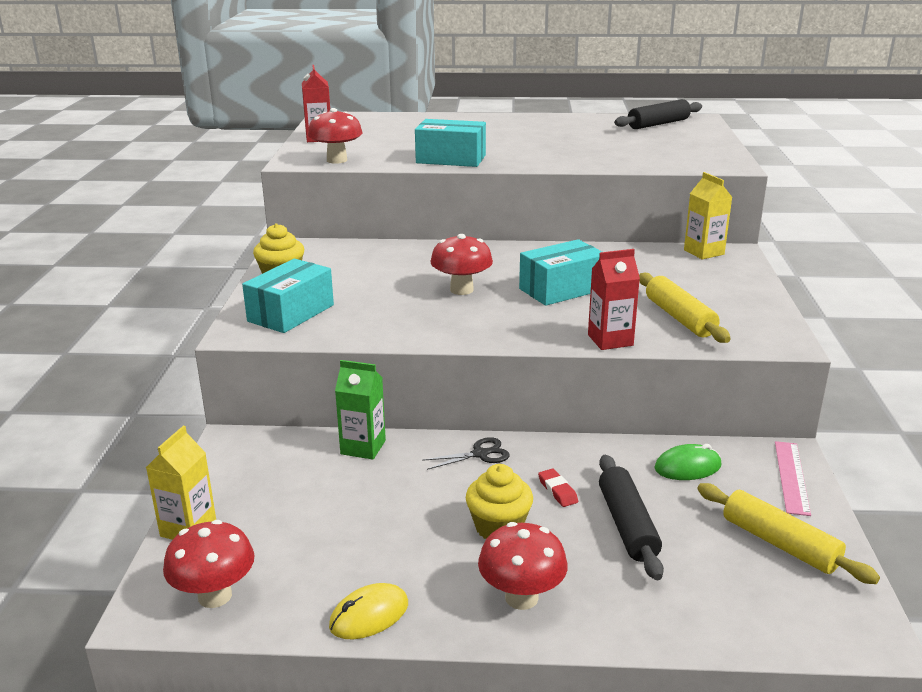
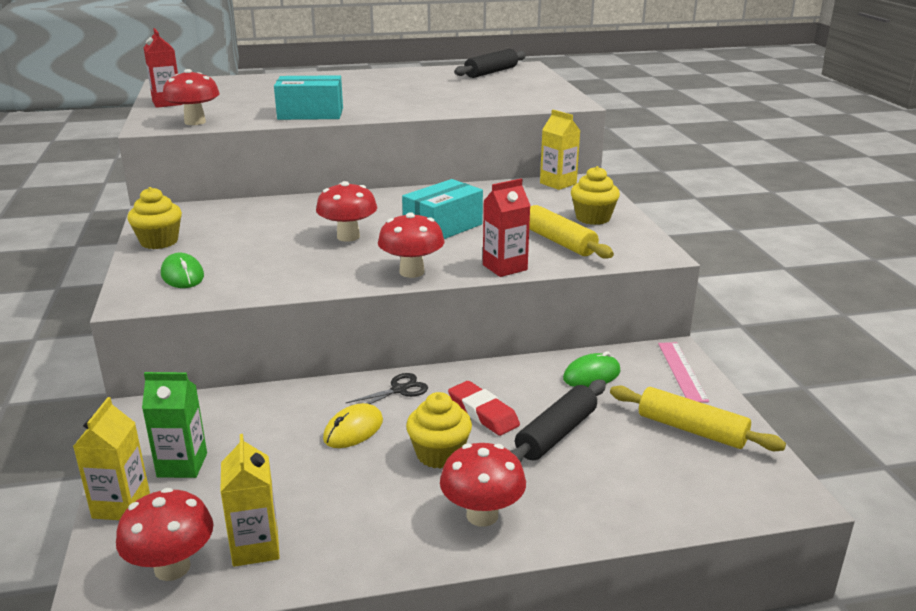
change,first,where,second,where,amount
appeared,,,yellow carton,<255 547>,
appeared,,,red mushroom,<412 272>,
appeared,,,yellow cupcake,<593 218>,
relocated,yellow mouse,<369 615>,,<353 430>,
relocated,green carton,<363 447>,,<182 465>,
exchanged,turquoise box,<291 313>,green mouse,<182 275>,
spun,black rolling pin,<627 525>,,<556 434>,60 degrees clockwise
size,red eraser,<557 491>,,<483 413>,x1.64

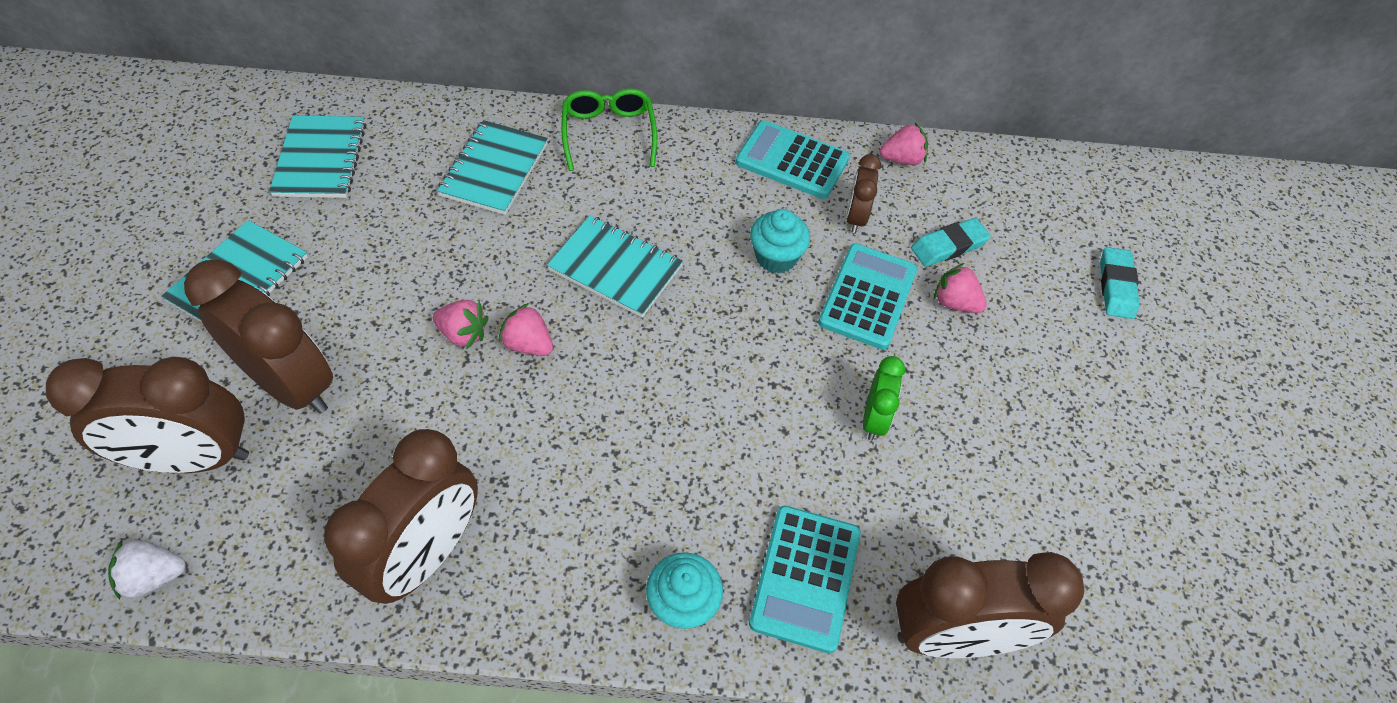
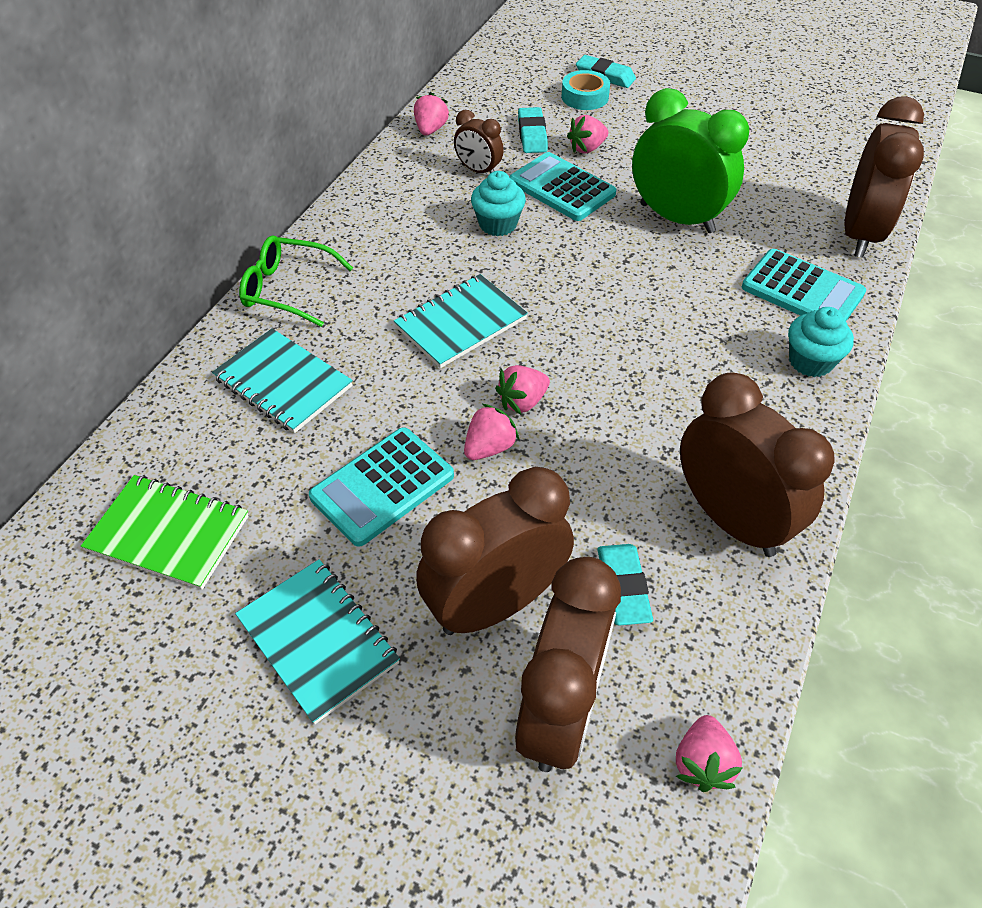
change,first,where,second,where,amount
appeared,,,turquoise tape,<585 97>,
appeared,,,turquoise eraser,<623 587>,
relocated,turquoise calculator,<792 161>,,<382 486>,
colour,white strawberry,<154 577>,pink strawberry,<702 763>,
colour,turquoise notebook,<321 159>,green notebook,<169 533>,
size,green clock,<874 419>,,<676 218>,x1.97

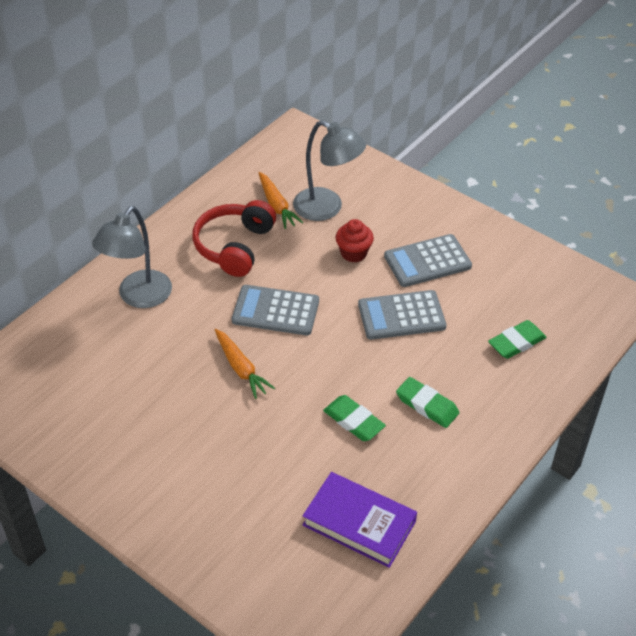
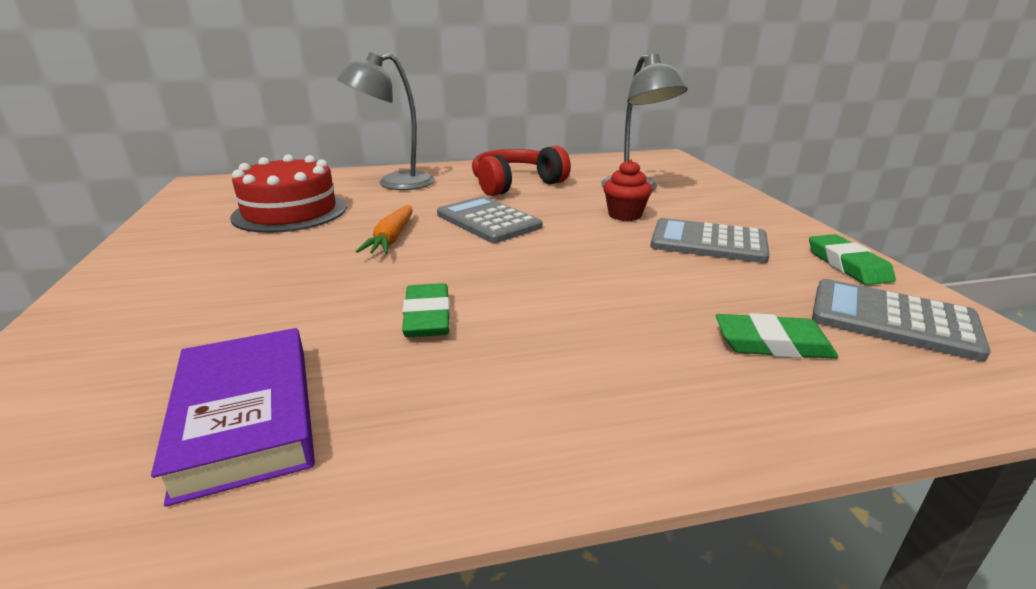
change,first,where,second,where,amount
missing,orange carrot,<277 206>,,,
appeared,,,red cake,<290 212>,
relocated,grey calculator,<401 316>,,<892 319>,
relocated,green eraser,<427 405>,,<847 265>,

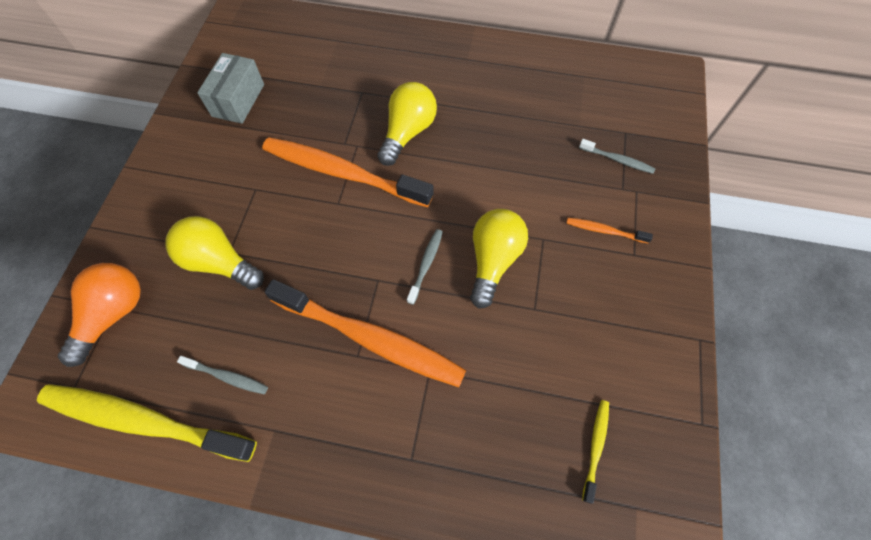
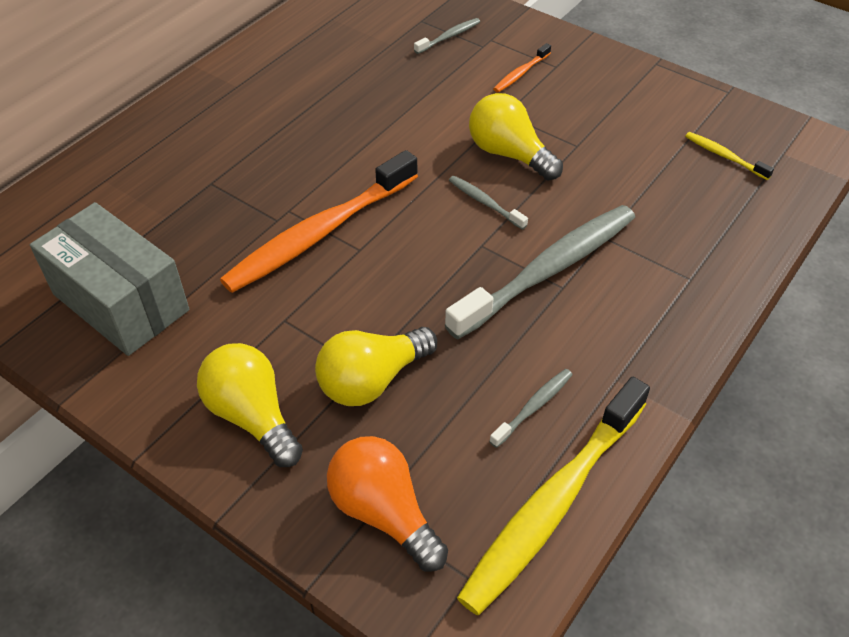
change,first,where,second,where,amount
relocated,yellow light bulb,<407 132>,,<252 416>,
colour,orange toothbrush,<370 338>,grey toothbrush,<548 270>,
size,grey box,<238 100>,,<121 302>,x1.51

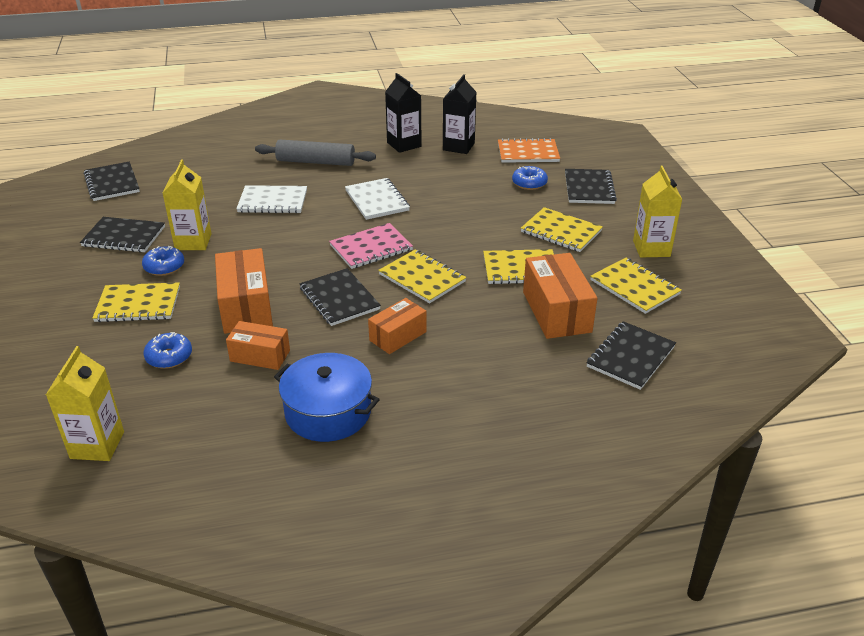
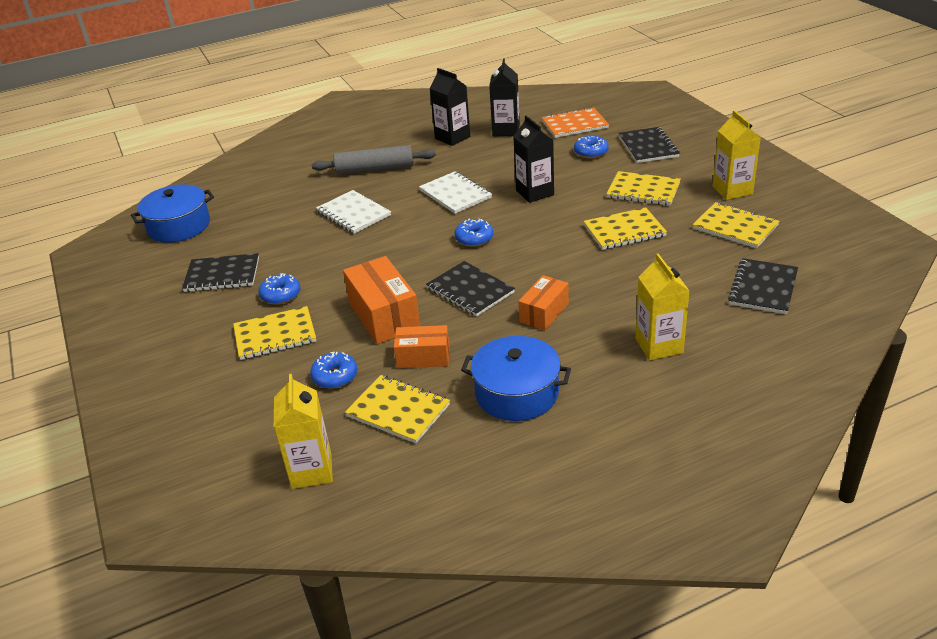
change,first,where,second,where,amount
missing,orange box,<556 311>,,,
appeared,,,black carton,<534 193>,
relocated,yellow carton,<193 242>,,<659 346>,
relocated,yellow notebook,<422 278>,,<398 410>,
exchanged,black notebook,<112 183>,blue pot,<179 226>,
exchanged,pink notebook,<371 248>,blue donut,<474 238>,
spun,white notebook,<272 201>,,<353 213>,60 degrees clockwise

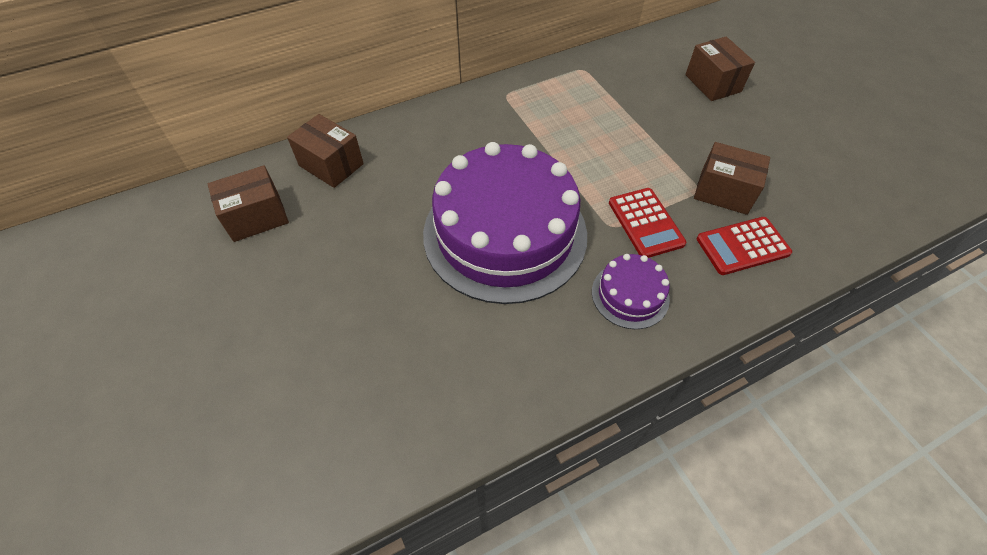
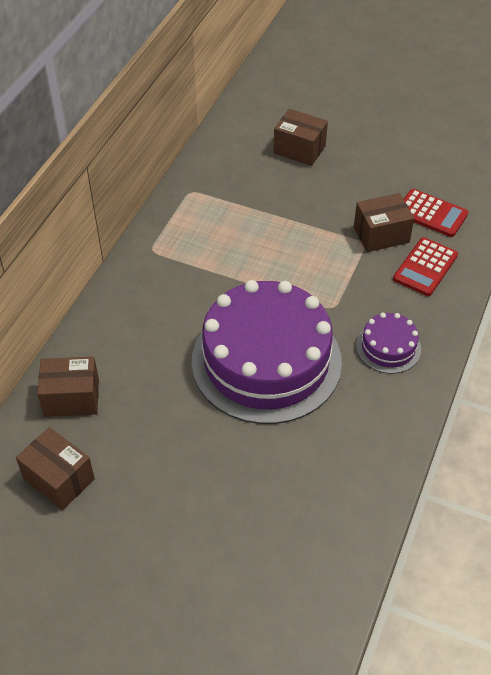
change,first,where,second,where,amount
relocated,red calculator,<645 223>,,<431 213>,
spun,brown box,<256 217>,,<59 479>,75 degrees counterclockwise

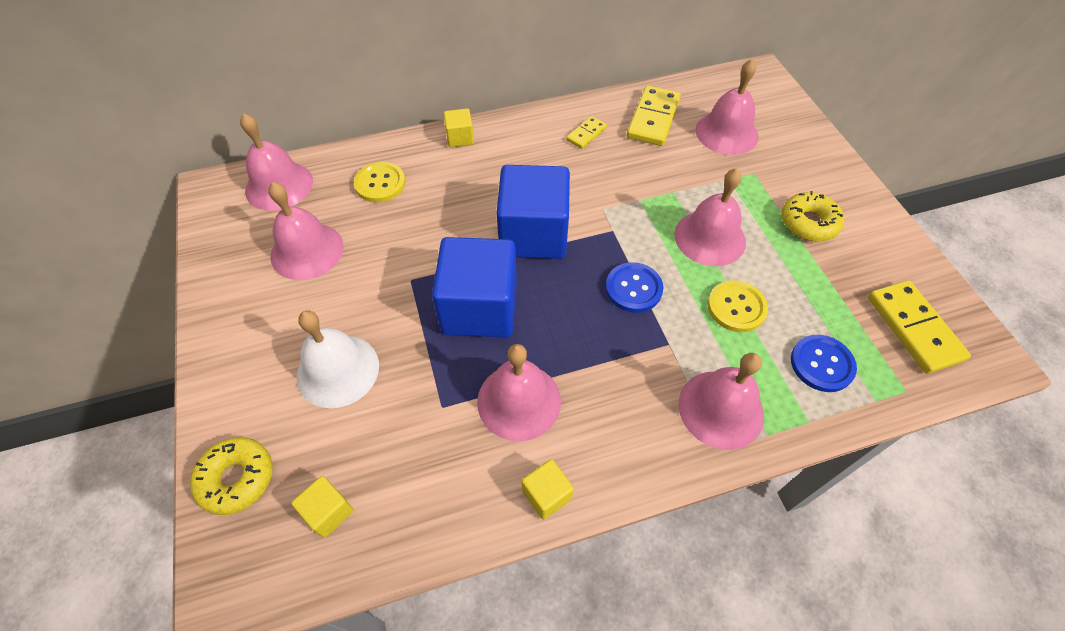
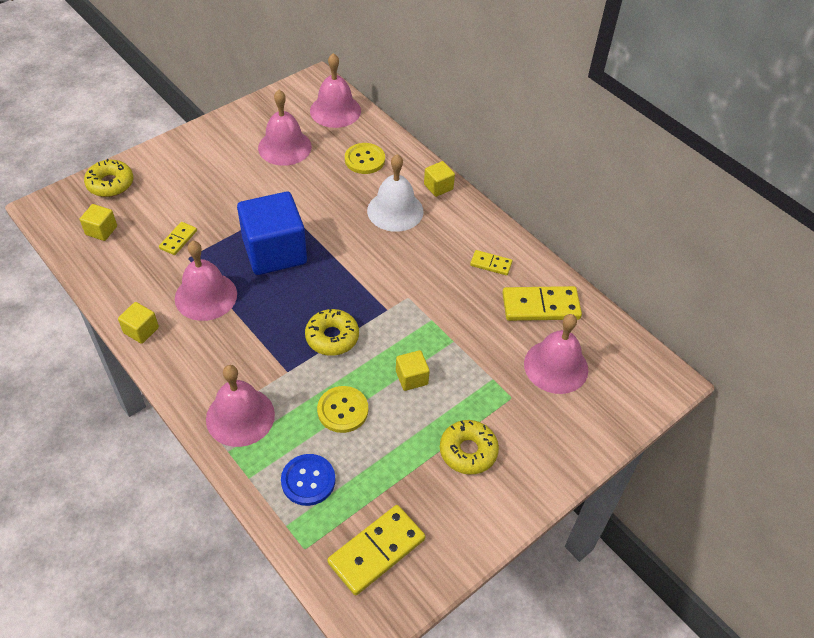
change,first,where,second,where,amount
missing,blue cube,<533 234>,,,
appeared,,,yellow domino,<178 239>,
relocated,white bell,<338 370>,,<395 211>,
exchanged,blue button,<633 288>,yellow donut,<332 337>,
exchanged,pink bell,<710 238>,yellow cube,<411 378>,

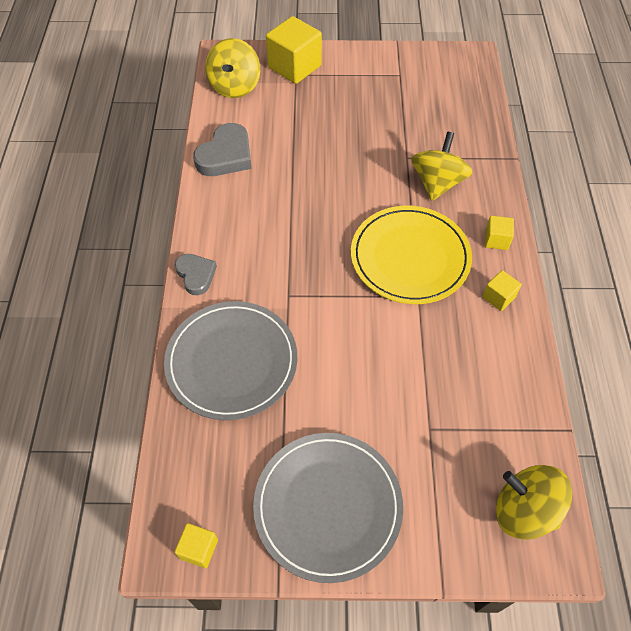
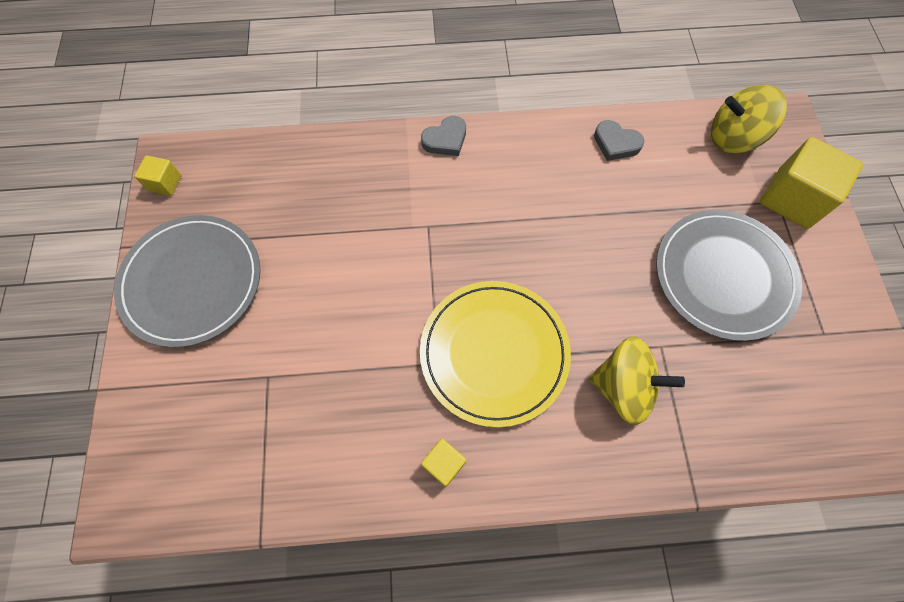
change,first,where,second,where,amount
missing,yellow cube,<496 240>,,,
missing,yellow spinning top,<524 510>,,,
relocated,grey plate,<232 361>,,<723 276>,
size,grey heart,<226 155>,,<616 143>,x0.63

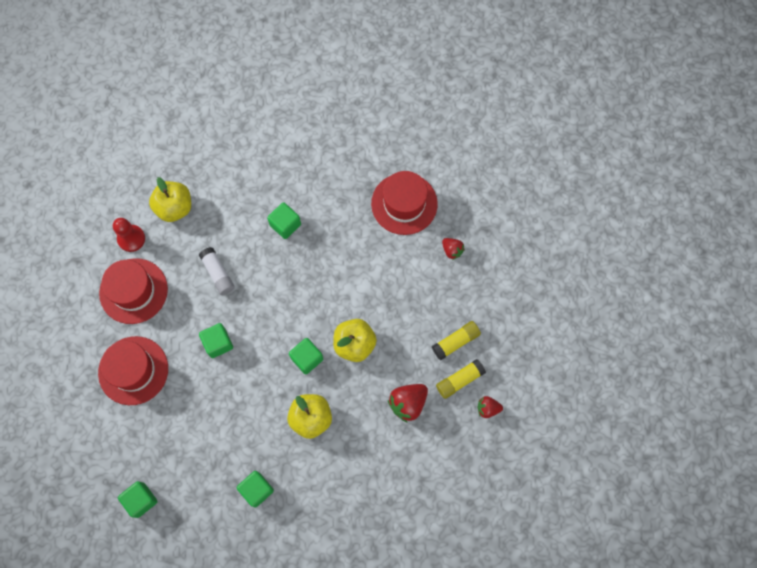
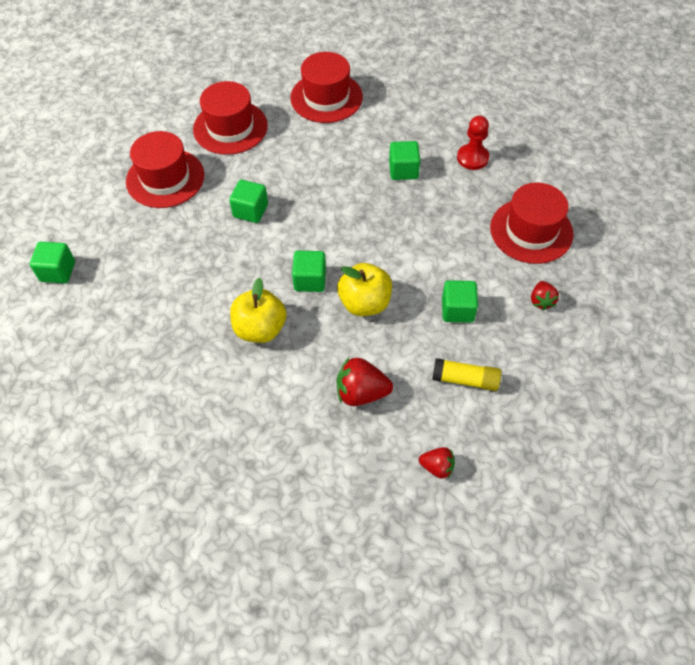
change,first,where,second,where,amount
missing,white glue stick,<218 273>,,,
missing,yellow glue stick,<459 380>,,,
relocated,red pawn,<131 238>,,<472 158>,
relocated,green cube,<257 489>,,<457 310>,
exchanged,yellow apple,<174 207>,red hat,<326 97>,
spun,red strawberry,<487 408>,,<437 467>,150 degrees clockwise

